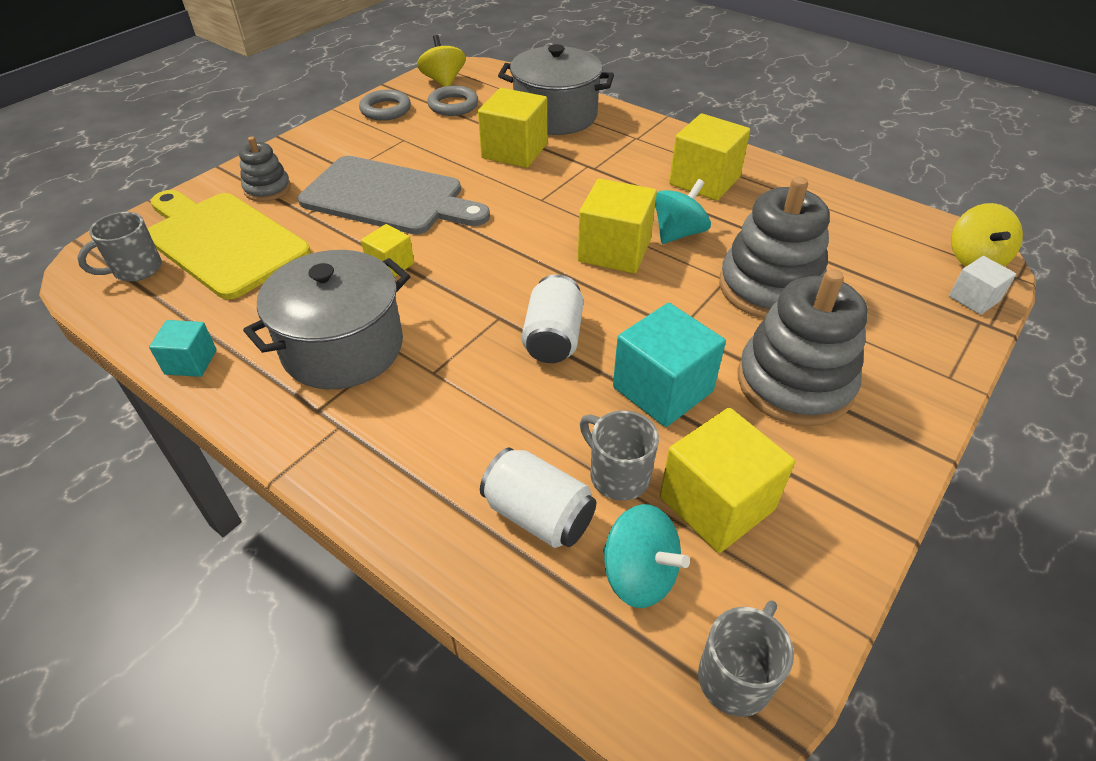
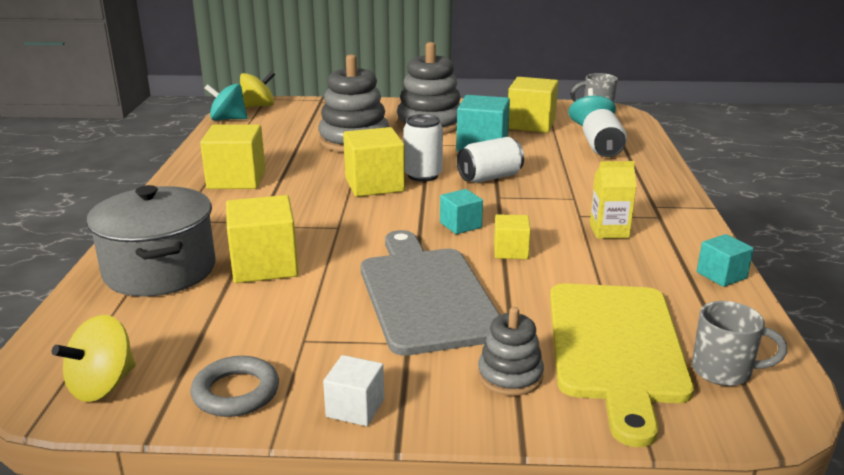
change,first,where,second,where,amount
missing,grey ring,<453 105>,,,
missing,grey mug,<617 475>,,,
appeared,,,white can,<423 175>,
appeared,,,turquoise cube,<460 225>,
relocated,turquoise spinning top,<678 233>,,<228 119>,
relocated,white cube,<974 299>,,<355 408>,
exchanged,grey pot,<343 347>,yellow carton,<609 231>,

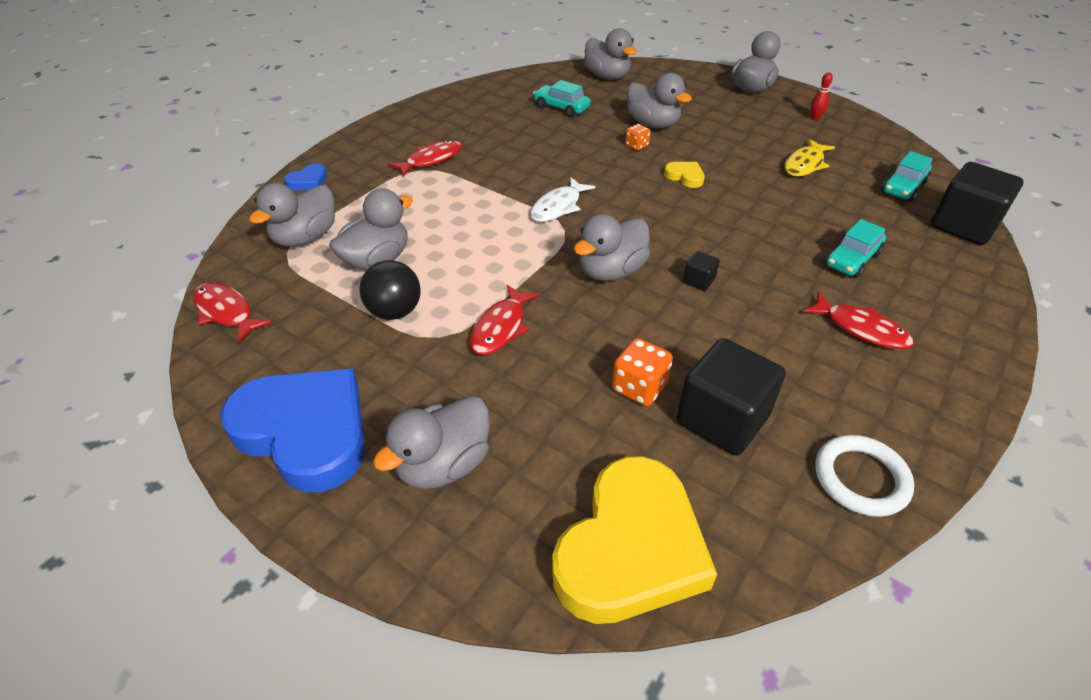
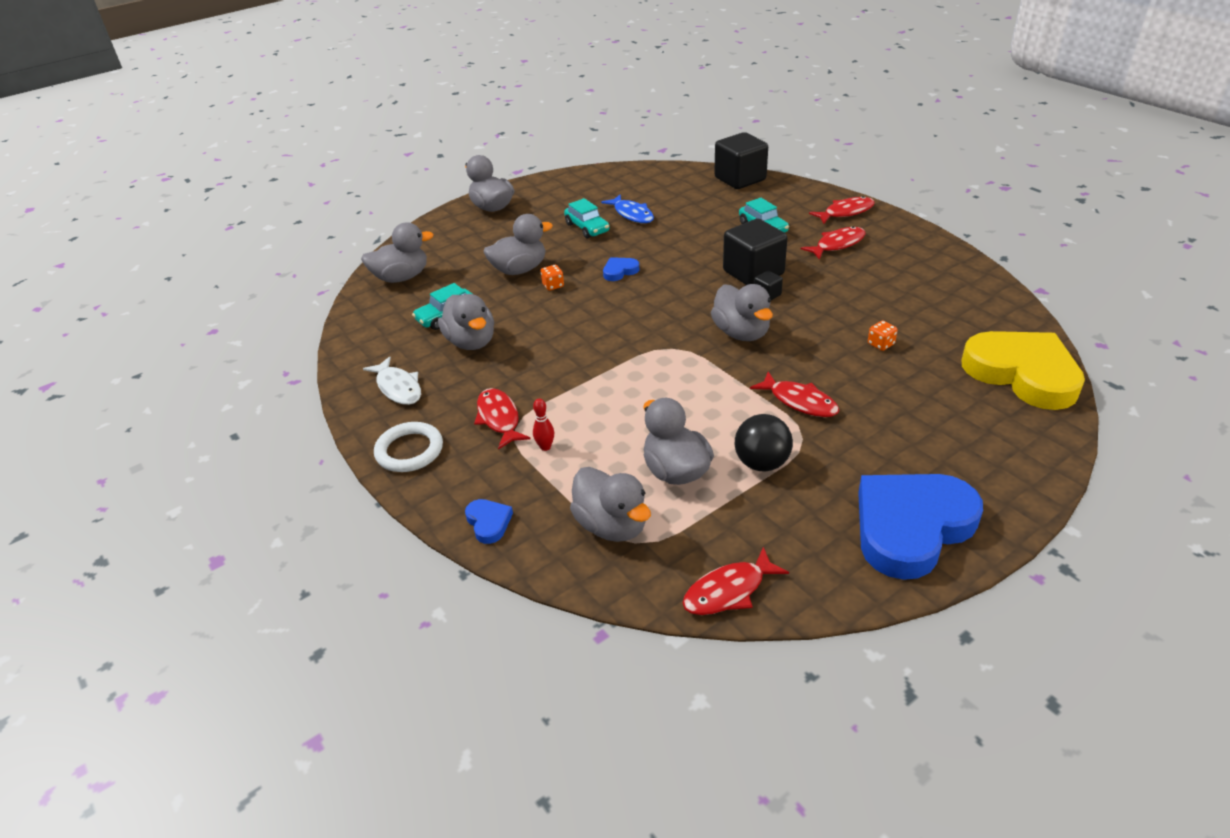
change,first,where,second,where,amount
appeared,,,red fish,<845 212>,
relocated,grey duck,<444 465>,,<471 342>,
relocated,white fish,<558 207>,,<398 387>,
relocated,black cube,<722 419>,,<753 273>,
relocated,red bowling pin,<815 118>,,<545 447>,
relocated,white ring,<860 478>,,<409 451>,
relocated,turquoise car,<903 187>,,<587 228>,
colour,yellow heart,<685 176>,blue heart,<620 271>,
colour,yellow fish,<805 164>,blue fish,<632 214>,
size,orange dice,<639 387>,,<880 344>,x0.62

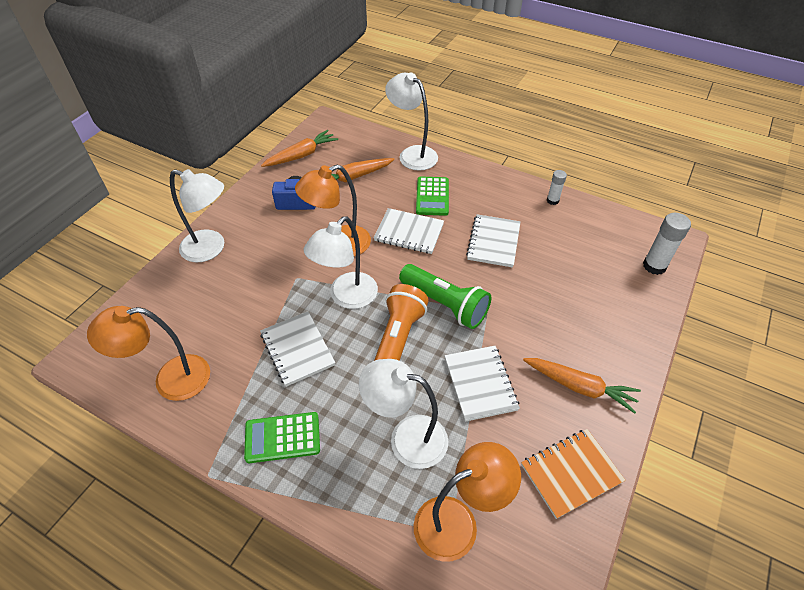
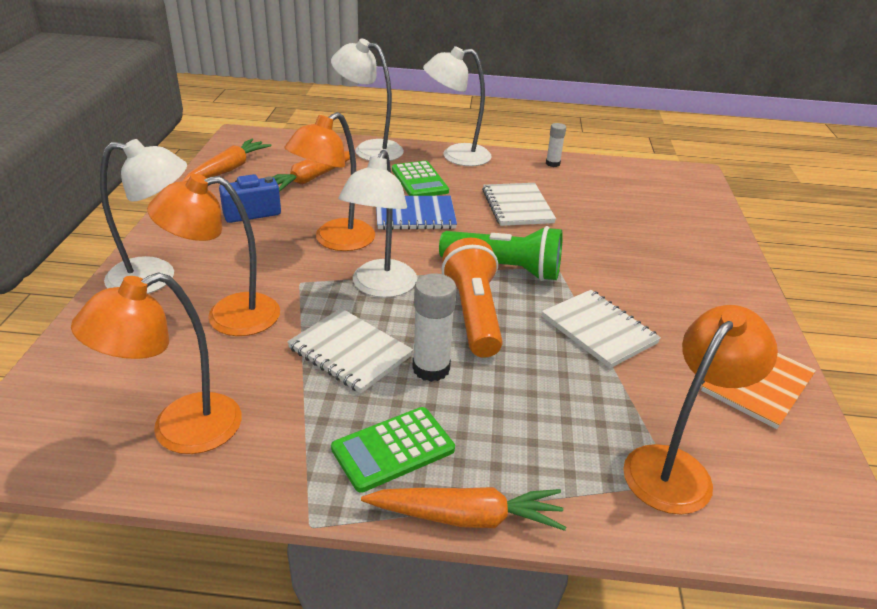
change,first,where,second,where,amount
appeared,,,orange lamp,<228 316>,
relocated,white lamp,<406 438>,,<456 156>,
relocated,orange carrot,<579 387>,,<467 517>,
relocated,white glue stick,<654 266>,,<431 368>,
colour,white notebook,<409 232>,blue notebook,<415 215>,

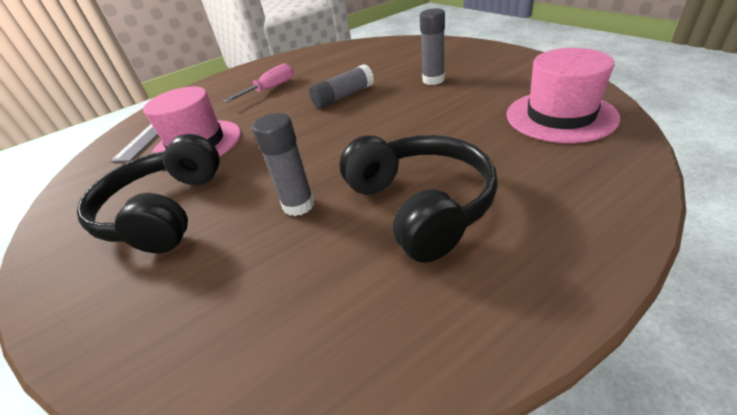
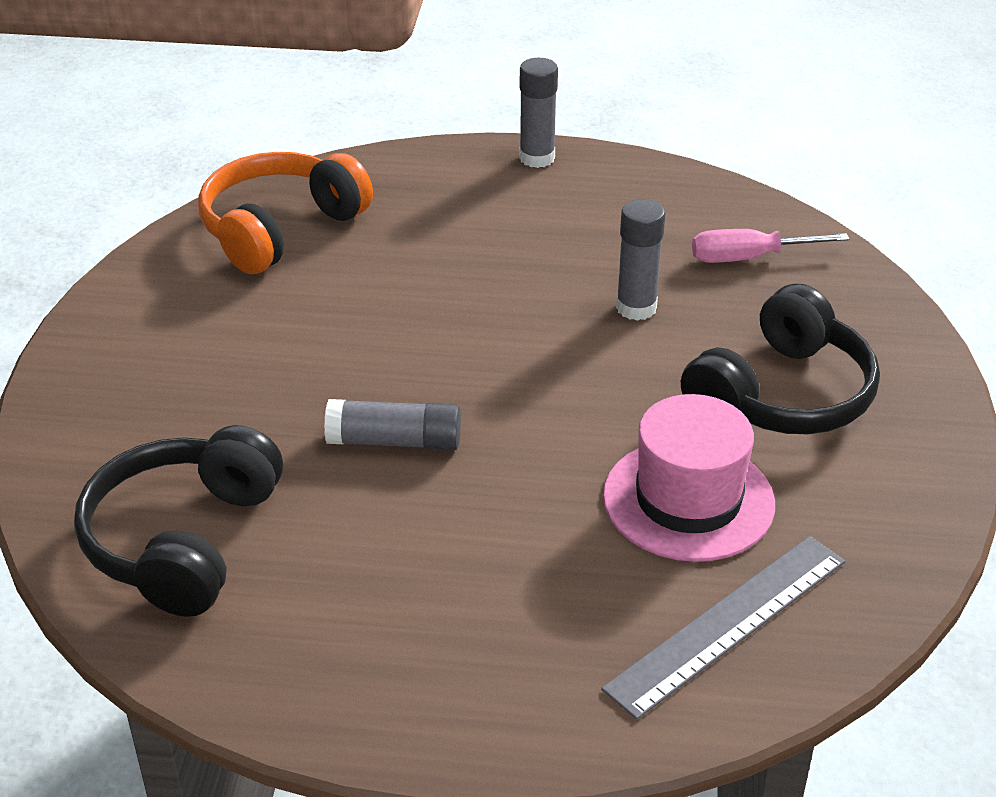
change,first,where,second,where,amount
relocated,pink screwdriver,<270 89>,,<749 258>,
relocated,black headphones,<420 205>,,<183 540>,
relocated,grey glue stick,<433 80>,,<537 158>,
exchanged,pink hat,<560 116>,orange headphones,<280 229>,

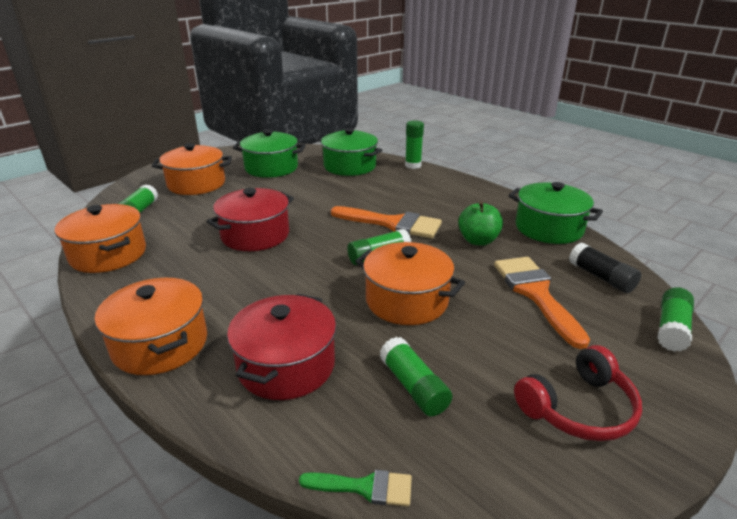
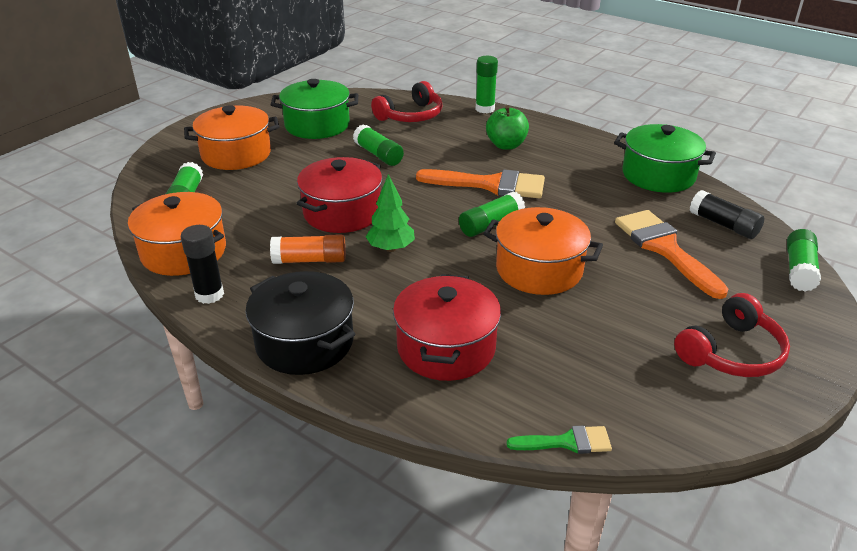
change,first,where,second,where,amount
appeared,,,black glue stick,<209 295>,
appeared,,,orange glue stick,<310 260>,
appeared,,,green tree,<391 248>,
relocated,green glue stick,<413 387>,,<378 155>,
relocated,green apple,<478 240>,,<506 145>,
exchanged,green pot,<350 166>,red headphones,<411 116>,
colour,orange pot,<160 344>,black pot,<305 342>,

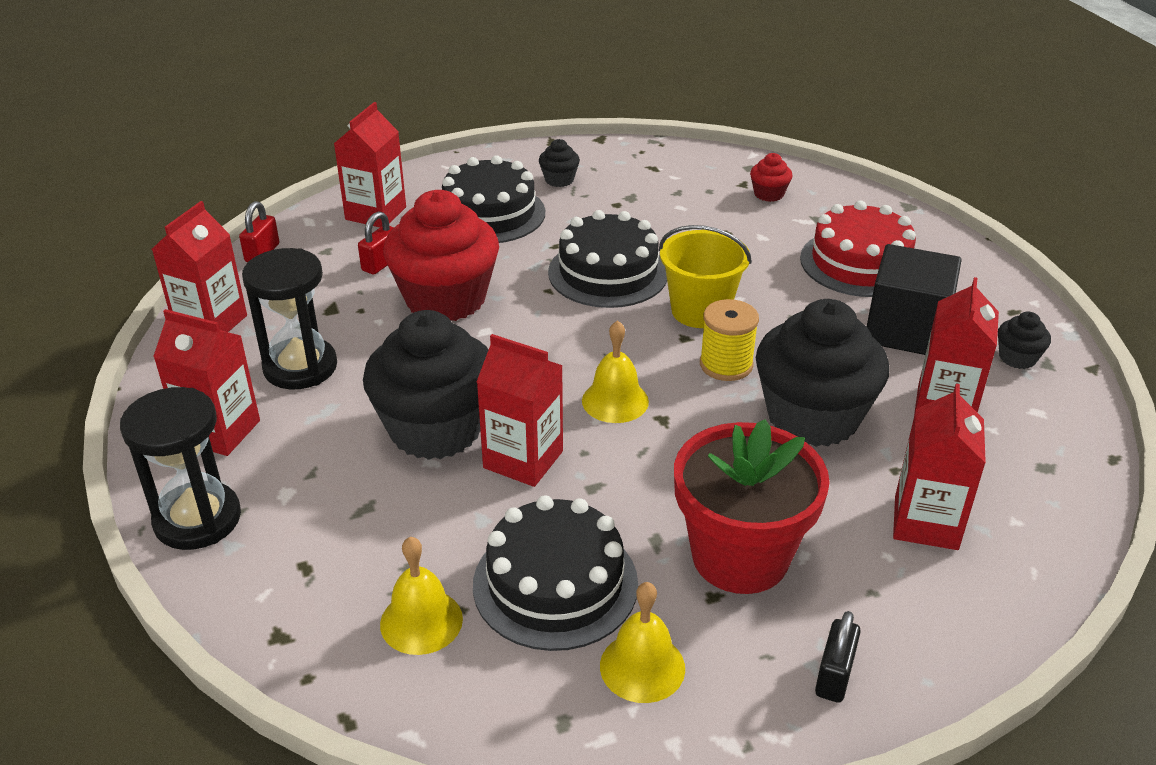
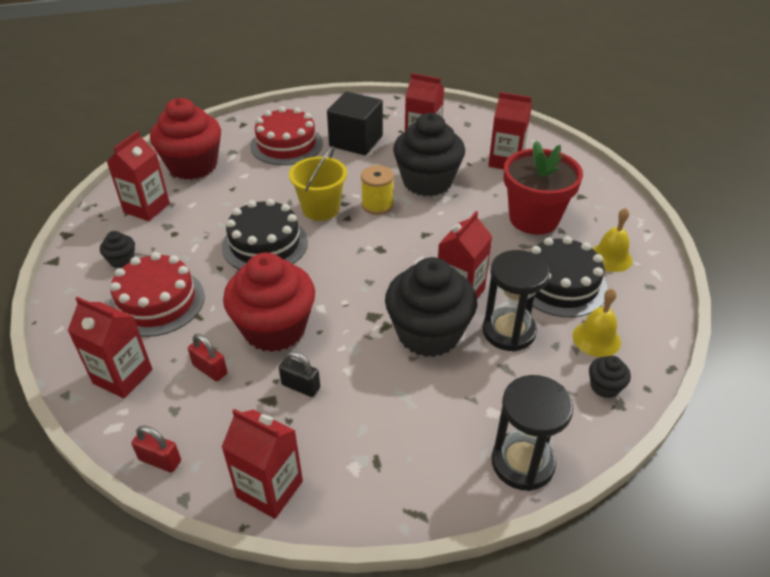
change,first,where,second,where,amount
missing,yellow bell,<615 401>,,,
relocated,red carton,<220 431>,,<146 208>,
relocated,black hourglass,<300 367>,,<508 331>,
relocated,black padlock,<834 676>,,<300 386>,
relocated,black cupcake,<1017 358>,,<604 387>,
colour,black cake,<489 213>,red cake,<157 302>,
size,red cupcake,<768 194>,,<193 166>,x2.36

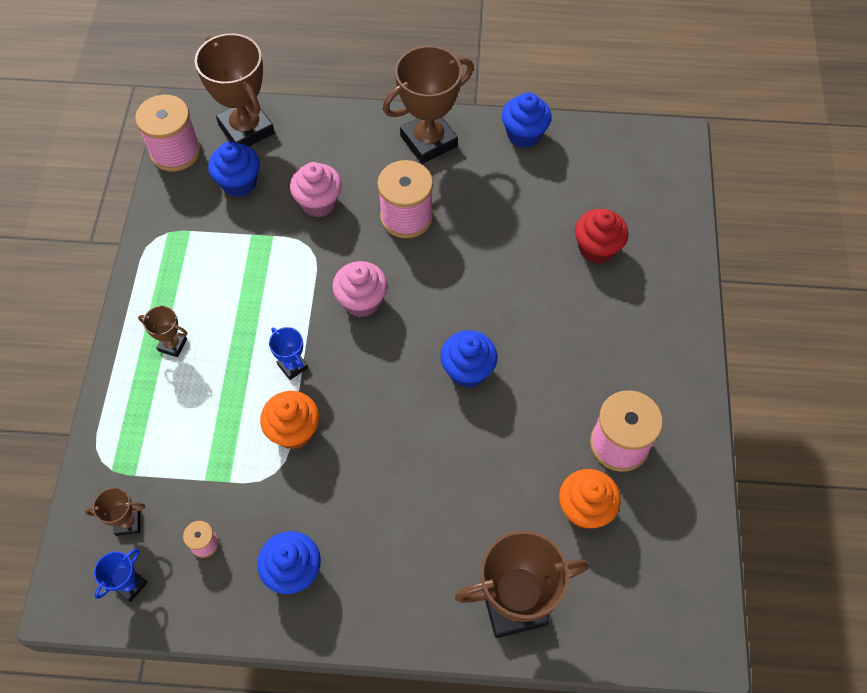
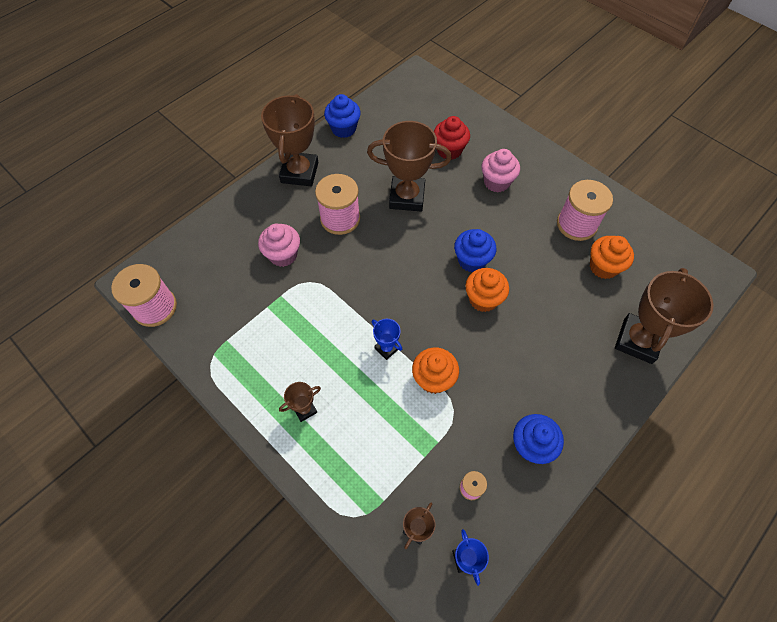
change,first,where,second,where,amount
missing,blue cupcake,<239 183>,,,
appeared,,,orange cupcake,<483 299>,
relocated,brown trophy,<246 129>,,<407 197>,
relocated,pink cupcake,<362 301>,,<496 182>,
spun,blue trophy,<292 366>,,<386 348>,45 degrees clockwise

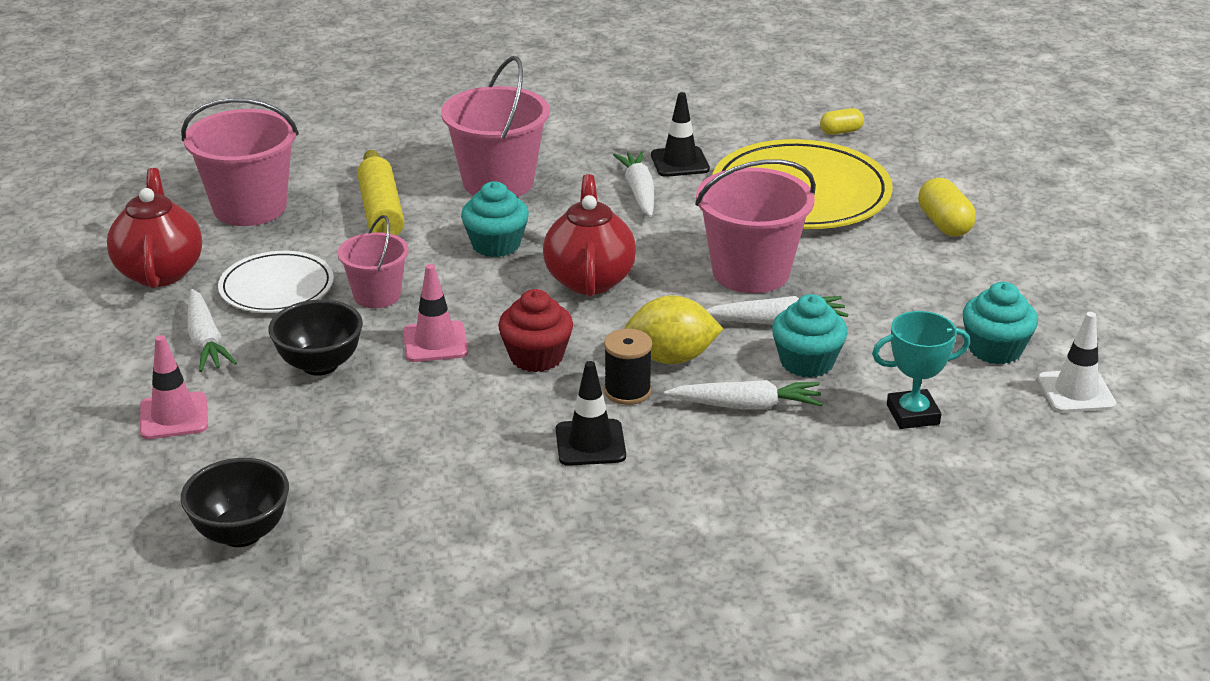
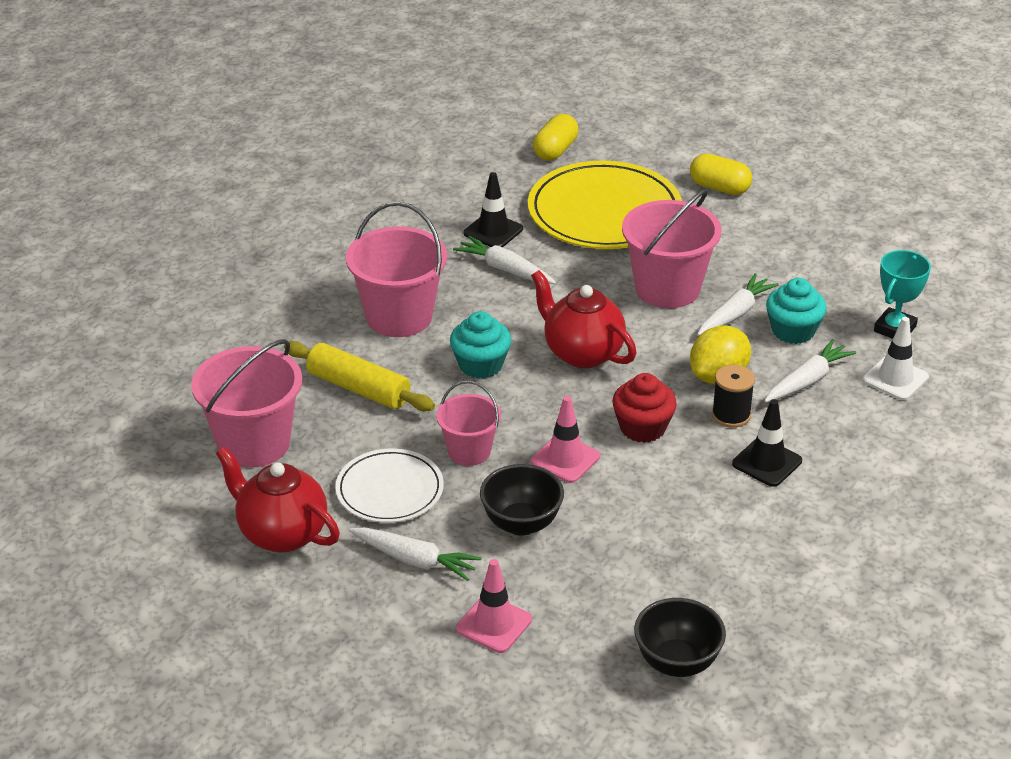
change,first,where,second,where,amount
missing,turquoise cupcake,<995 349>,,,
relocated,white traffic cone,<1076 392>,,<895 378>,
size,yellow capsule,<841 131>,,<555 150>,x1.57

